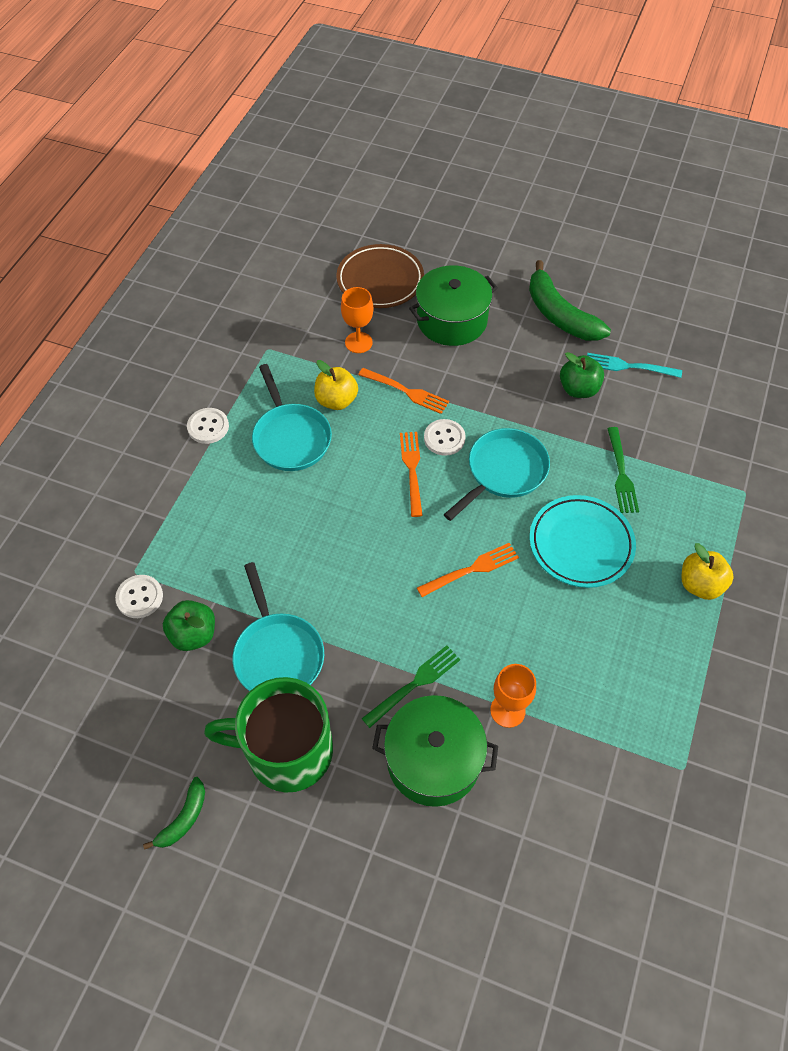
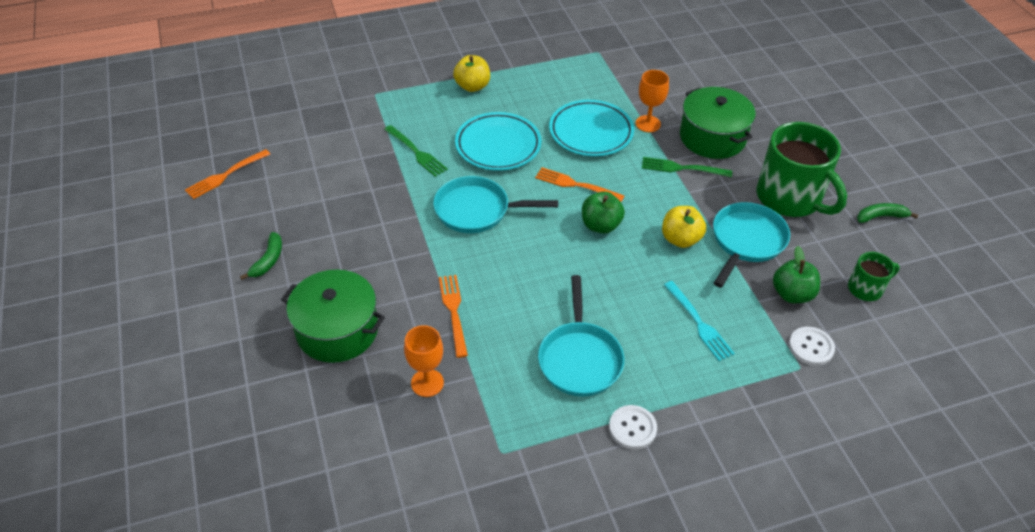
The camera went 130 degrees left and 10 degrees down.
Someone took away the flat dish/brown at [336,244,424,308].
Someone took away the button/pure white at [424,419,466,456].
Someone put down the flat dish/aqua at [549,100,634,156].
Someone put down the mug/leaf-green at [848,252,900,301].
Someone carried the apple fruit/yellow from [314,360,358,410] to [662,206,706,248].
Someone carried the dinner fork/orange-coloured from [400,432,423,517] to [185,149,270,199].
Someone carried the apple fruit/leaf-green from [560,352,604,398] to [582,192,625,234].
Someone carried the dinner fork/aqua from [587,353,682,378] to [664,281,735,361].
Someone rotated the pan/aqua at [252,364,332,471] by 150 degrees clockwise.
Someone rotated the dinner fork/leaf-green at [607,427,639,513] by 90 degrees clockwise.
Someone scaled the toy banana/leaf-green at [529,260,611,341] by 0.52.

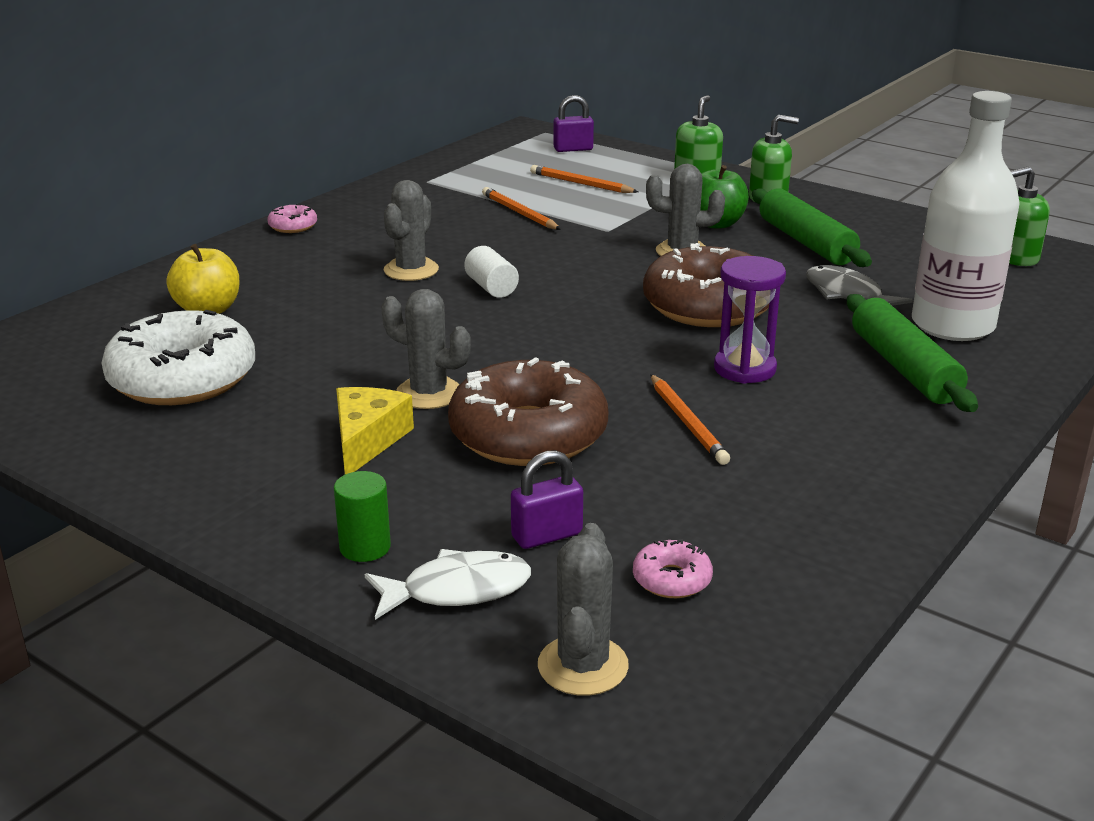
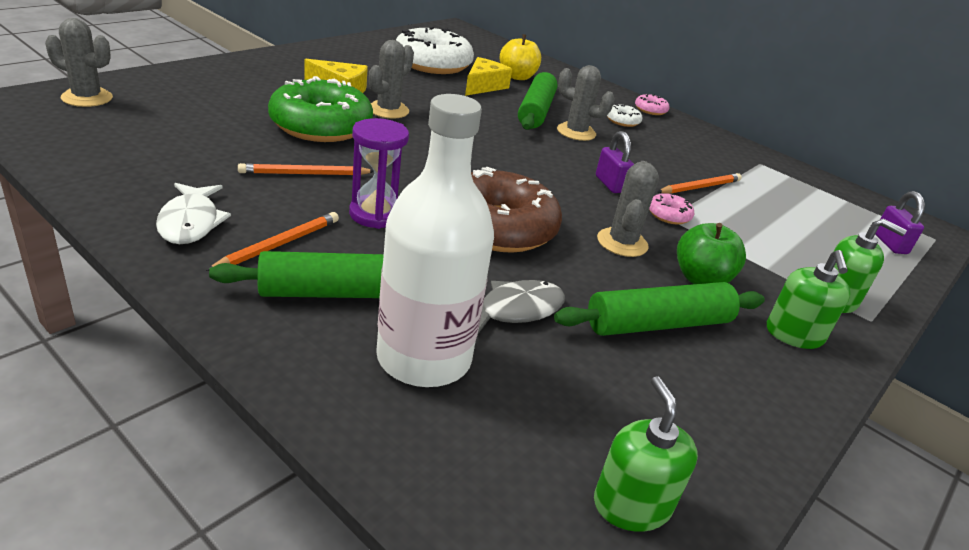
The camera went 90 degrees right and 5 degrees up.
Someone took away the solid cylinder/leaf-green at [334,471,391,562].
Someone took away the solid cylinder/pure white at [464,246,519,298].
Someone put down the cheese/yellow at [465,57,512,96].
Someone put down the rolling pin/leaf-green at [518,72,558,130].
Someone put down the glazed donut/pure white at [607,104,642,127].
Someone carried the toy fish/pure white from [365,549,531,620] to [156,183,231,244].
Someone carried the small lock/purple from [511,450,583,549] to [596,131,634,193].
Someone carried the wooden pencil/orange-coloured from [530,165,638,193] to [206,212,339,271].
Someone carried the glazed donut/pink from [633,539,713,598] to [649,193,695,224].
Someone repainted the glazed donut/brown at [448,357,608,466], which became the glazed donut/leaf-green at [268,76,373,142].

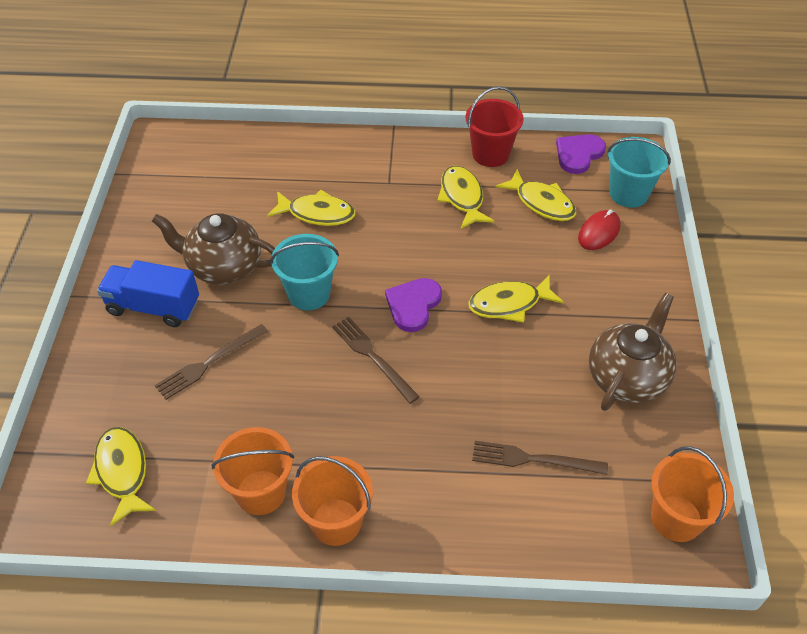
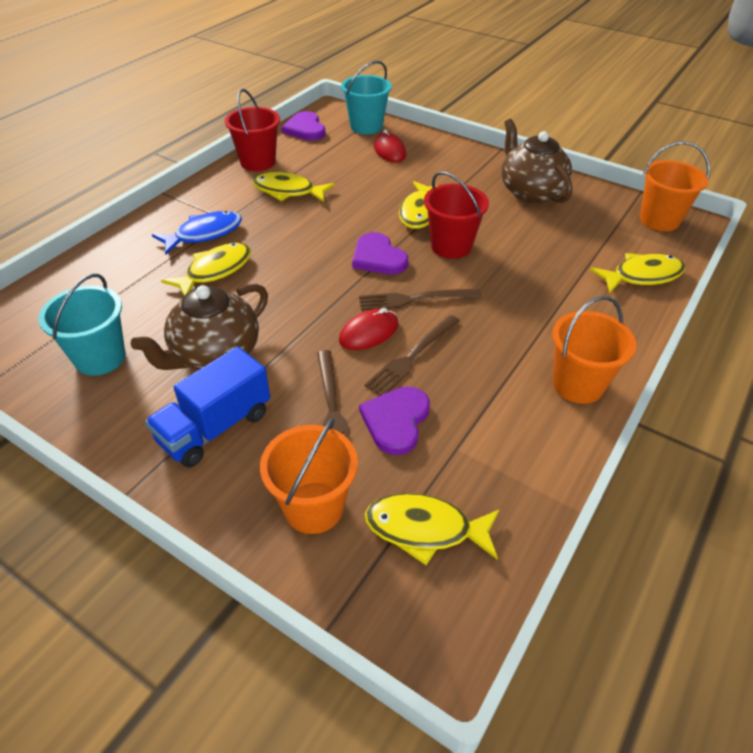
The camera went 60 degrees left and 5 degrees down.
Someone put down the toy fish/royal blue at [152,211,242,255].
Someone put down the computer mouse/crimson at [339,308,399,350].
Someone put down the love heart/purple at [359,386,430,455].
Someone put down the sand bucket/crimson at [424,171,489,259].
Someone carried the sand bucket/orange-coloured from [212,427,294,515] to [260,418,358,534].
Someone carried the sand bucket/aqua from [270,234,339,310] to [38,274,125,376].
Someone carried the dinner fork/brown from [472,441,608,475] to [364,315,460,396].
Someone carried the toy fish/yellow from [496,169,576,221] to [590,253,685,293].

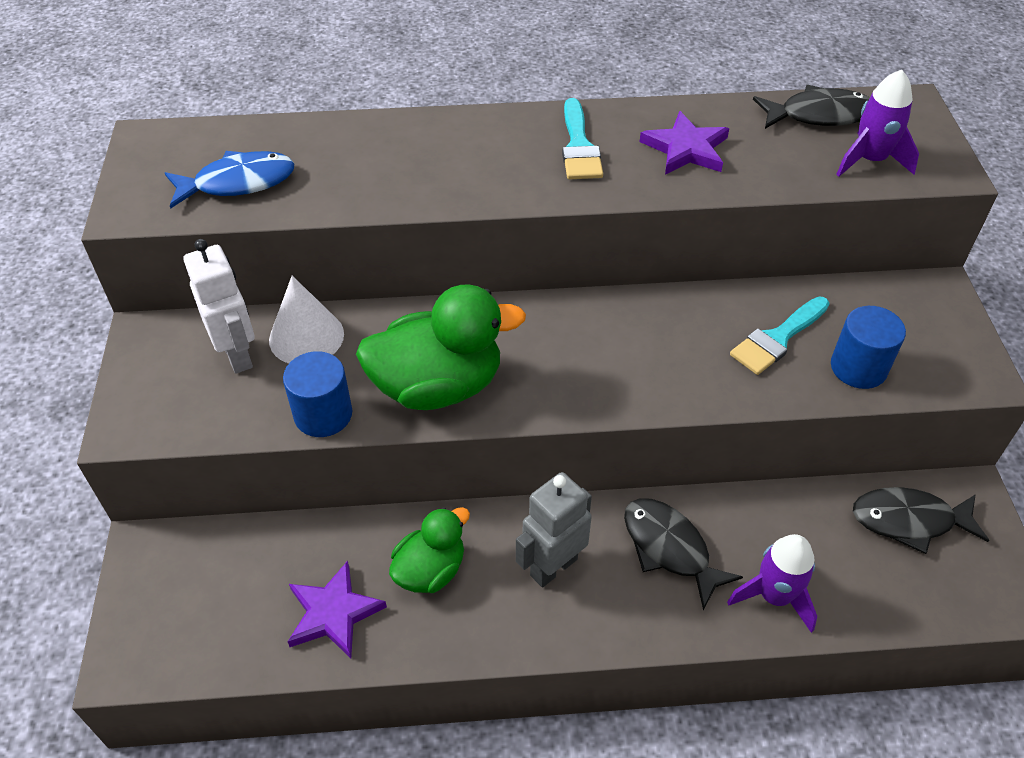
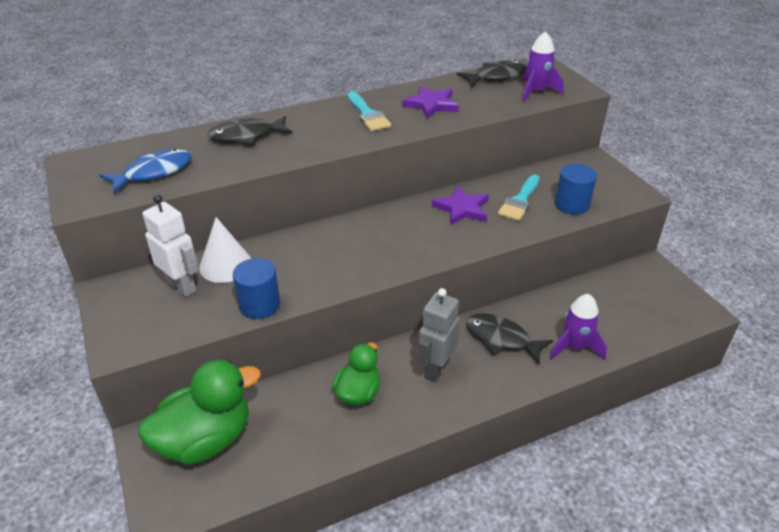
The camera went 20 degrees left and 10 degrees down.
Someone carried the star shape/purple from [288,561,387,658] to [432,186,489,226].
Someone carried the toy duck/leaf-green from [356,285,526,410] to [138,360,261,465].
Someone carried the toy fish/ebony from [853,487,989,554] to [207,116,293,145].

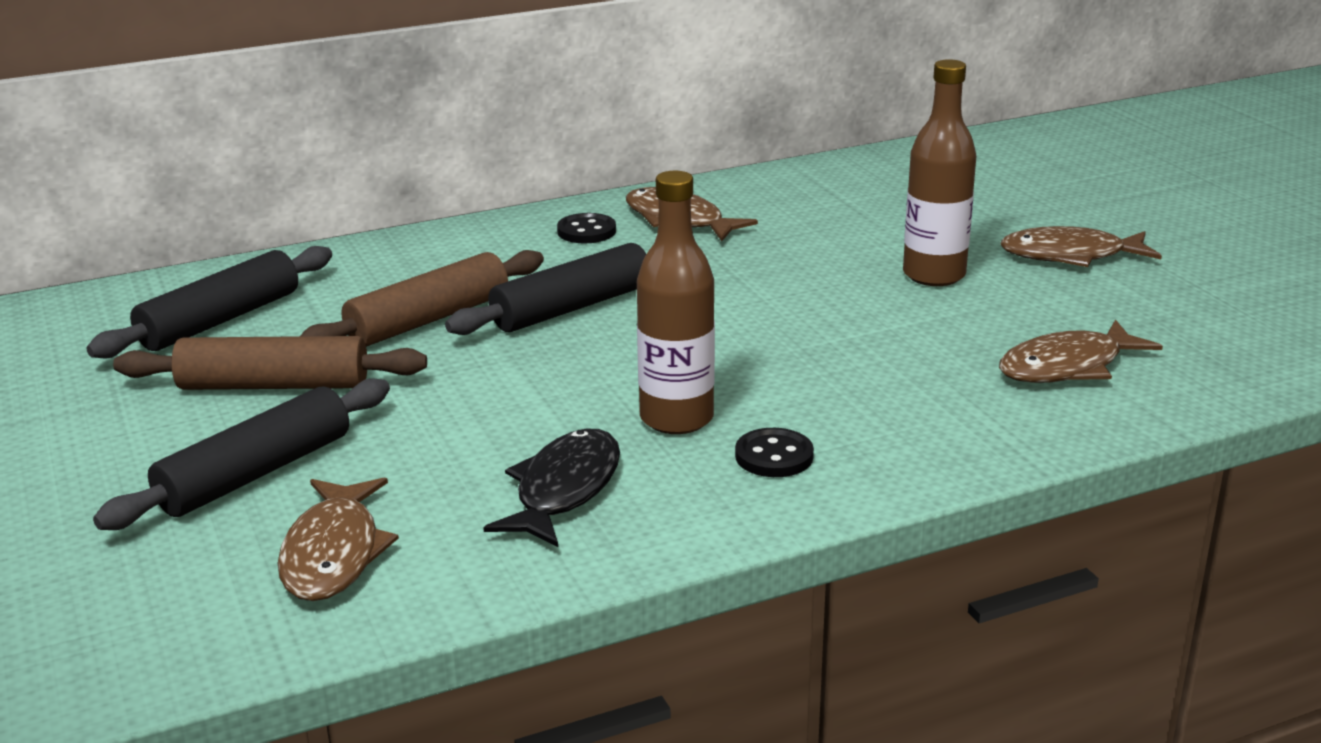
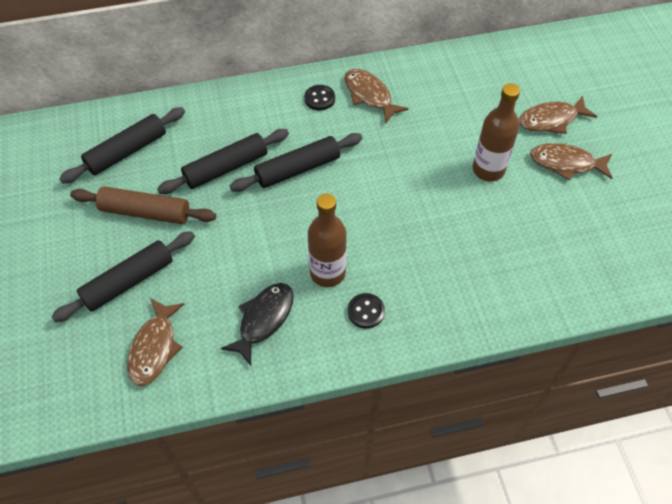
The camera went 10 degrees right and 30 degrees up.
Someone carried the toy fish/brown from [999,319,1163,383] to [519,96,597,134].
Someone repainted the rolling pin/brown at [300,250,544,347], which became the rolling pin/ebony at [157,129,289,194].

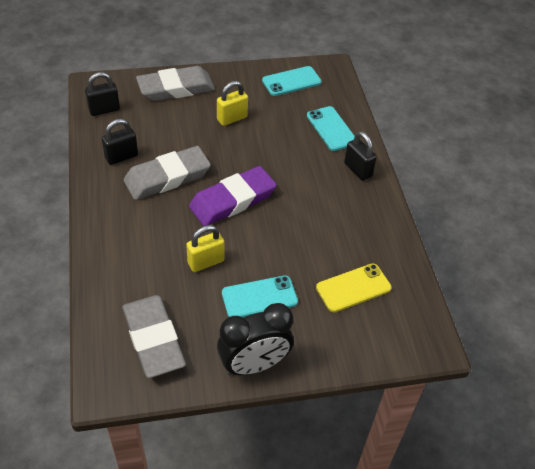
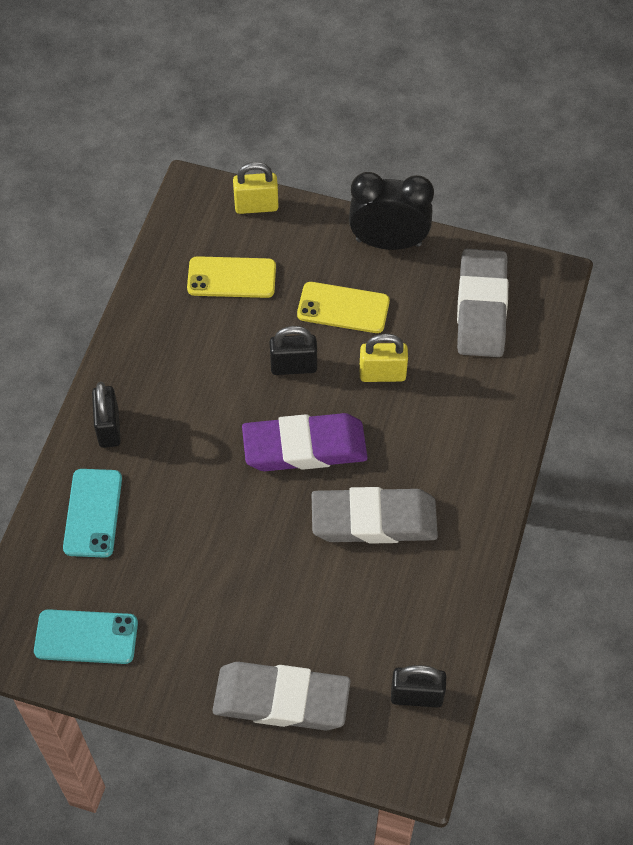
The camera went 150 degrees left and 10 degrees up.
Someone carried the small lock/ebony from [102,119,138,165] to [270,326,317,375].
Someone carried the small lock/yellow from [217,81,248,126] to [233,162,279,214].
Someone repainted the smartphone/aqua at [222,275,298,317], which became the smartphone/yellow at [297,282,390,333].

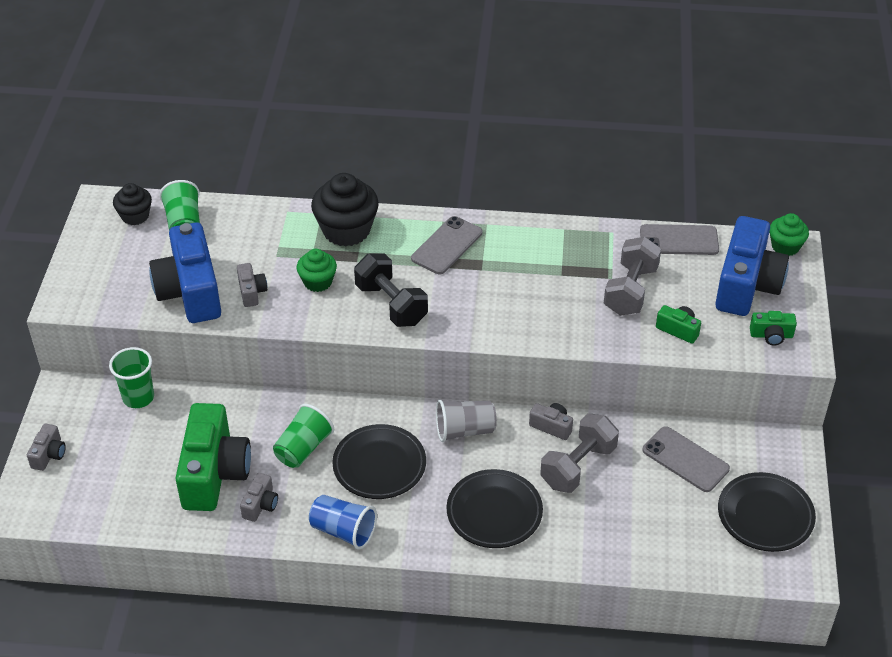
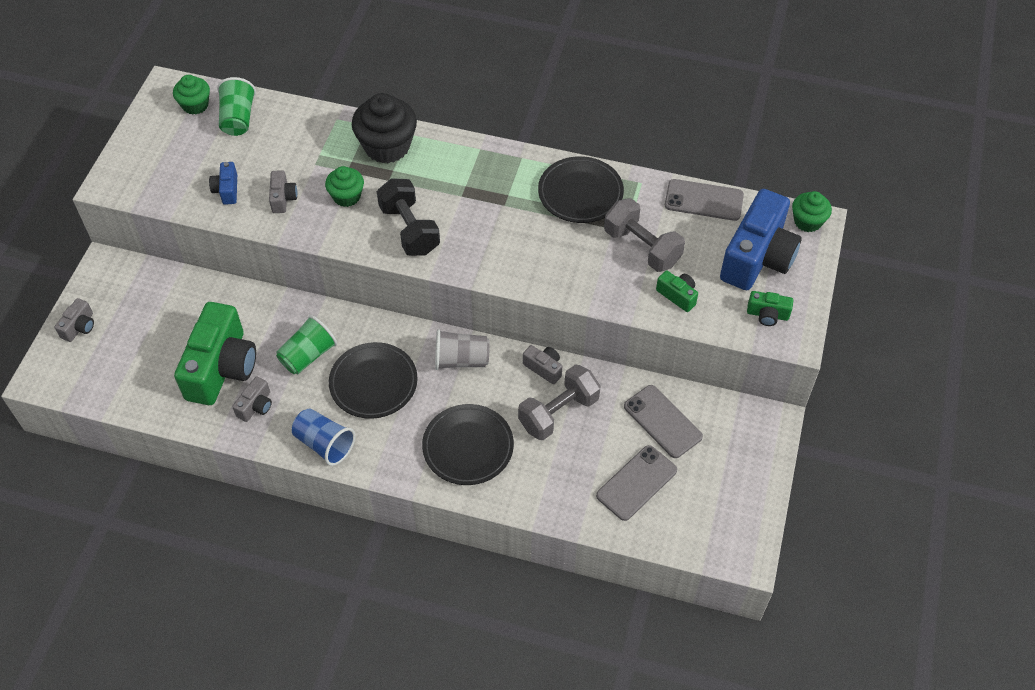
The camera went 10 degrees right and 10 degrees up.
Someone took away the beaker/leaf-green at [109,347,154,408].
Someone carried the smartphone/ash-grey from [411,216,483,274] to [596,445,677,521].
Someone carried the flat dish/ebony from [718,472,816,552] to [538,156,624,223].
Someone repainted the muffin/ebony at [113,183,152,225], which became the muffin/leaf-green at [173,75,210,115].
Someone rotated the hand weight/ash-grey at [604,237,661,316] by 75 degrees counterclockwise.
Someone scaled the camera/royal blue at [149,222,221,323] by 0.44.

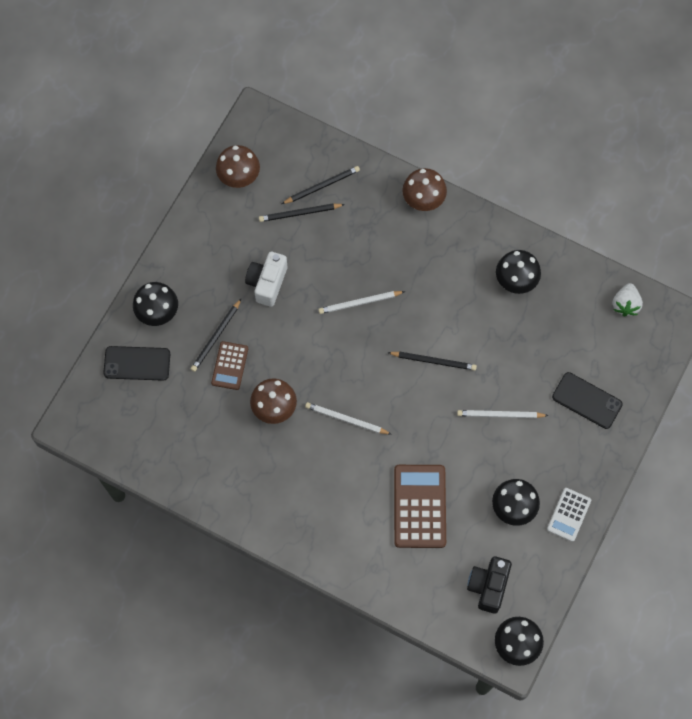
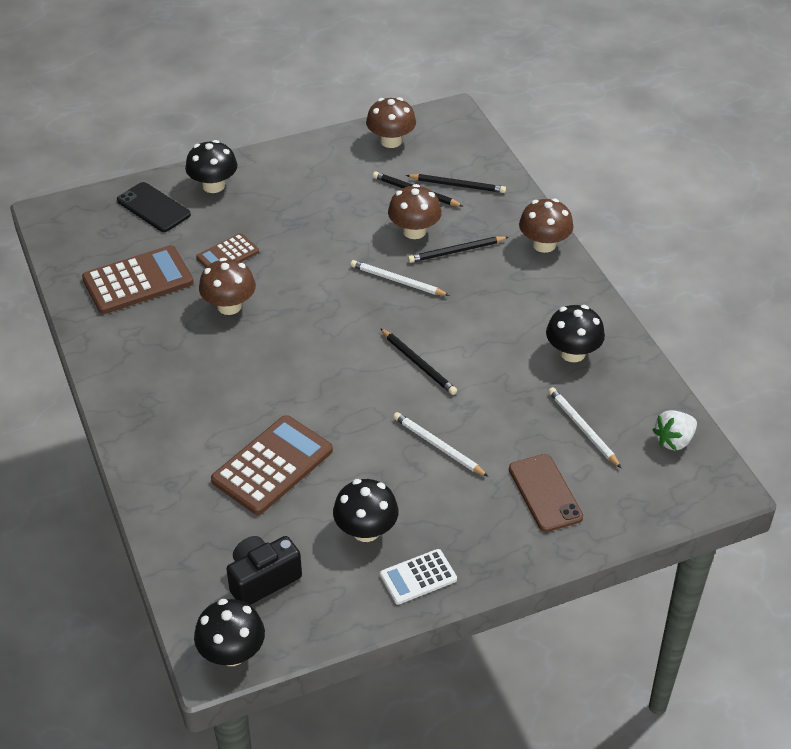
The camera went 40 degrees right and 25 degrees down.
Someone took away the camera/pure white at [245,252,287,307].
Someone put down the pocket calculator/brown at [82,245,194,314].
Someone put down the fungus/brown at [388,184,442,239].
Someone carried the wooden pencil/ebony from [191,299,241,372] to [408,236,508,263].
Someone carried the wooden pencil/pure white from [305,402,392,435] to [548,387,621,468].
Someone repainted the smartphone/ebony at [552,372,623,429], which became the smartphone/brown at [509,454,583,532].

